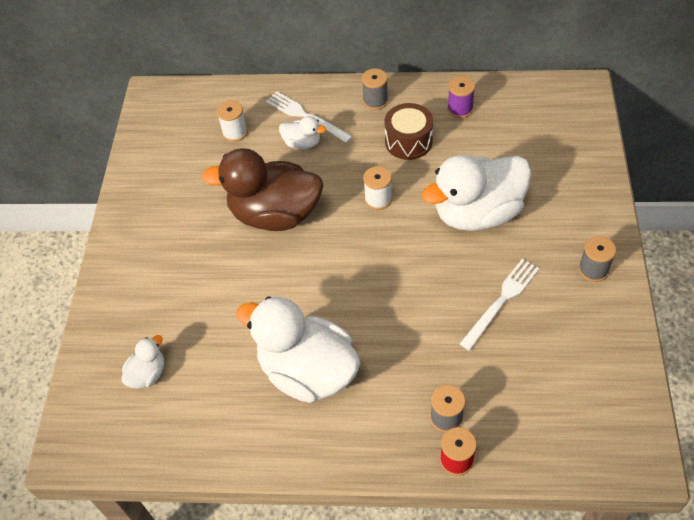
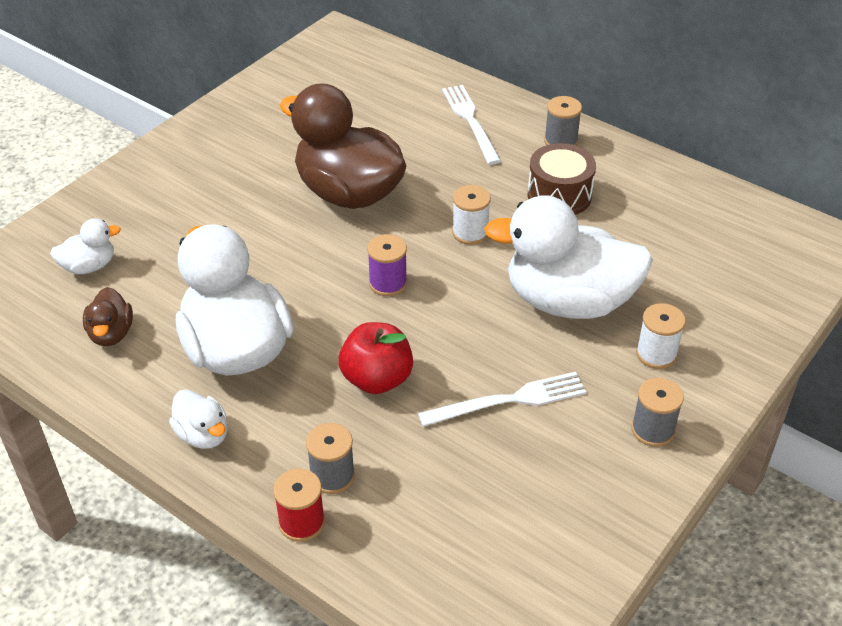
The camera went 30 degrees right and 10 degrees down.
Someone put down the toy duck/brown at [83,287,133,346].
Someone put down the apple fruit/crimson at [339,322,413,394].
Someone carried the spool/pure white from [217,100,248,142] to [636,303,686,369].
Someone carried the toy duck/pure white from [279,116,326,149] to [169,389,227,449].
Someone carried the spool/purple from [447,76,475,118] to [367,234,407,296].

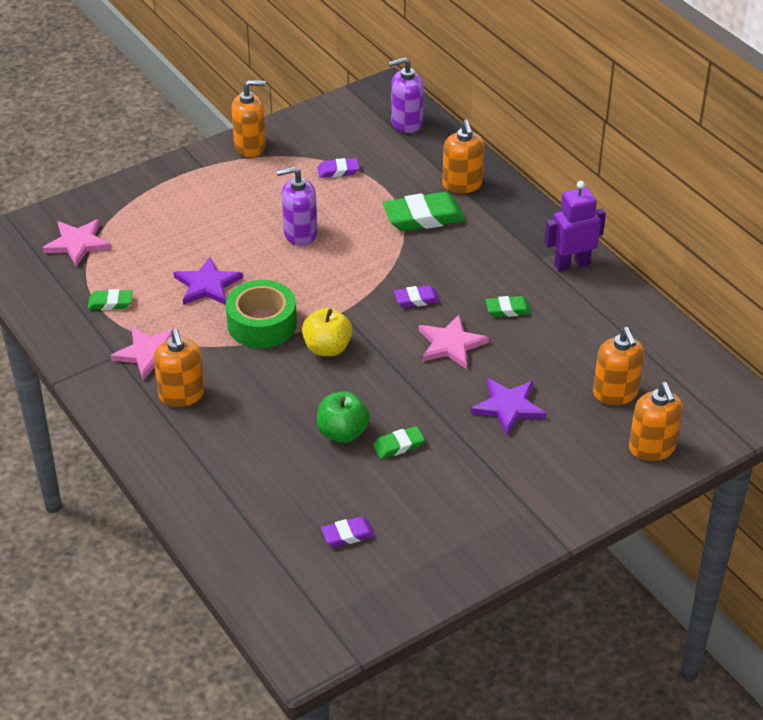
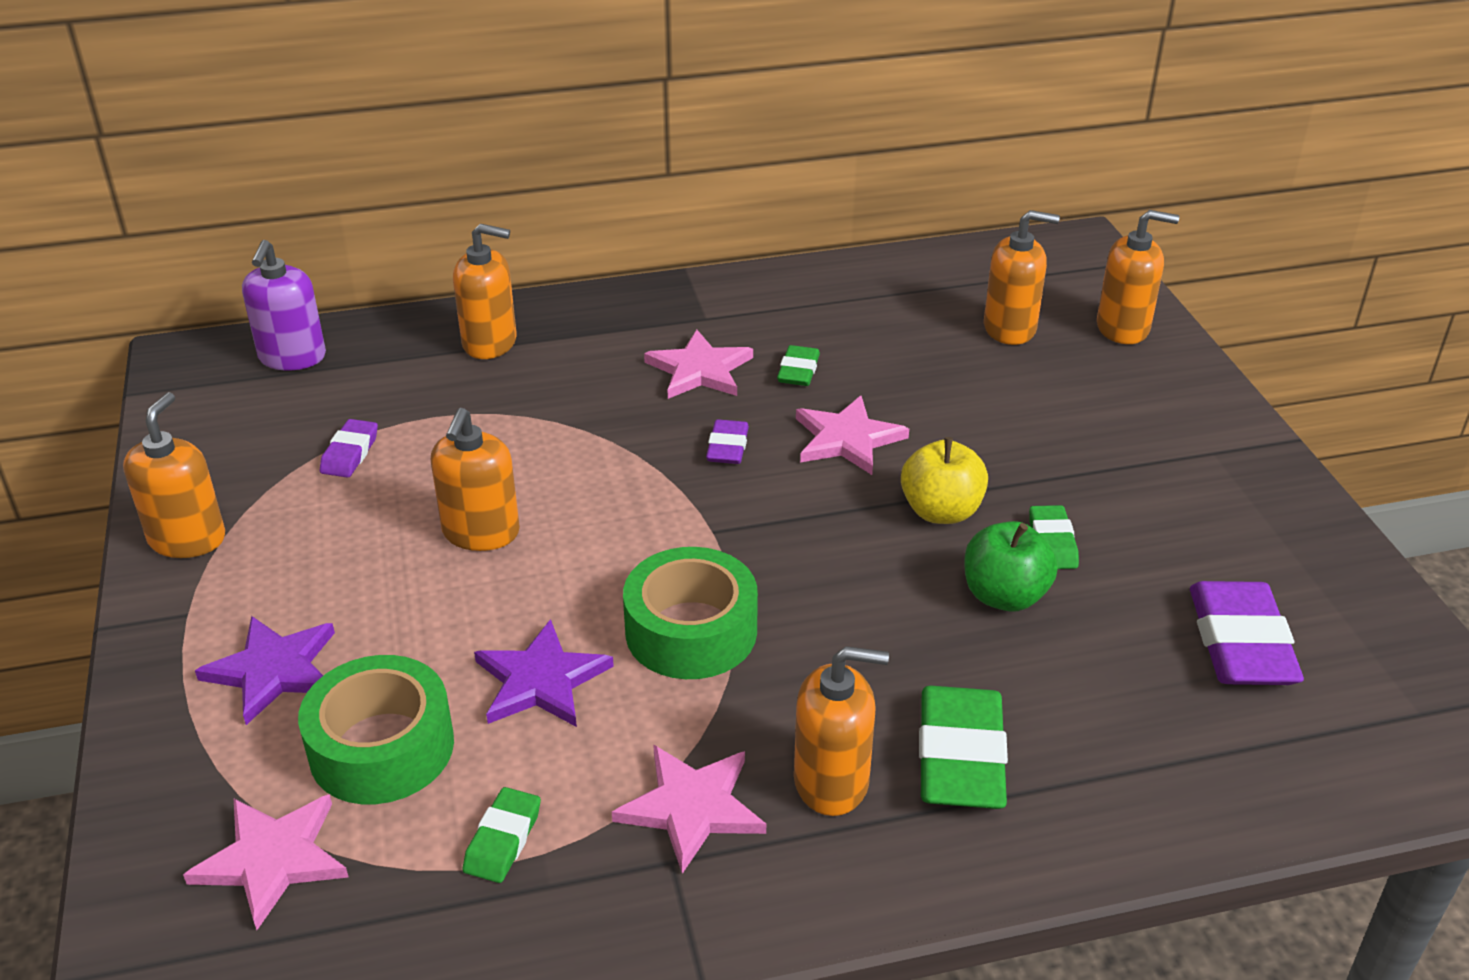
The camera went 70 degrees left and 5 degrees down.
Someone took away the robot/purple at [544,181,606,272].
Someone put down the sticky tape/leaf-green at [298,655,454,804].
Someone put down the star shape/pink at [644,330,753,399].
Someone carried the apple fruit/yellow from [302,308,352,356] to [901,437,988,524].
Someone carried the pencil eraser/leaf-green from [383,192,465,231] to [919,686,1008,809].
Someone carried the star shape/purple from [470,378,546,435] to [195,616,335,725].
Someone repainted the soap dispenser/purple at [277,166,317,246], which became the soap dispenser/orange-coloured at [431,408,520,551].
Someone scaled the pencil eraser/purple at [321,517,375,547] by 1.87.

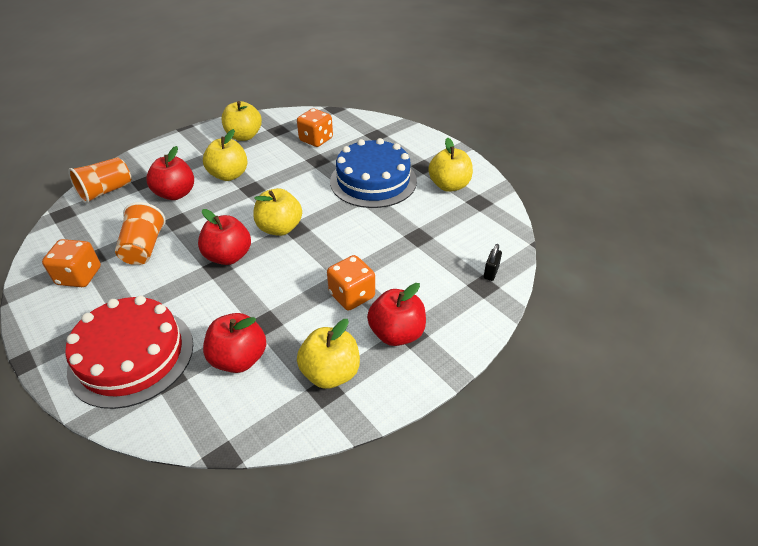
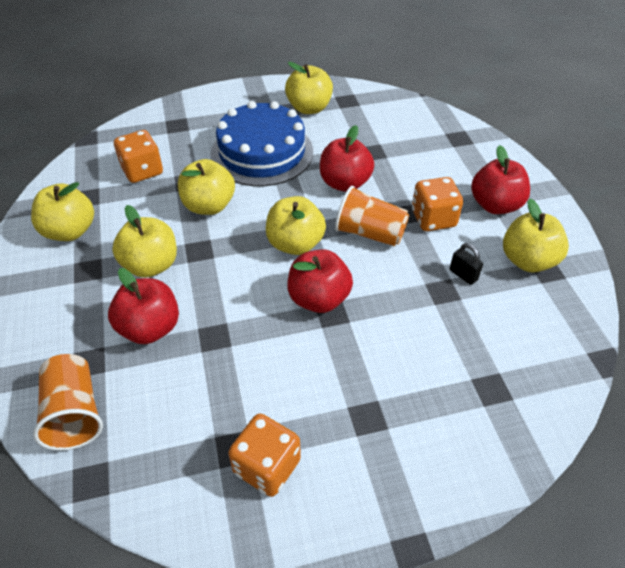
The camera went 65 degrees left and 5 degrees up.
Someone took away the layer cake/crimson at [65,296,193,409].
Someone put down the apple fruit/yellow at [178,159,235,215].
Someone carried the beaker/orange-coloured from [115,202,166,265] to [335,186,410,247].
Someone carried the apple fruit/crimson from [203,313,266,373] to [320,125,374,192].
Someone carried the small lock/ebony from [484,244,502,281] to [450,243,483,285].

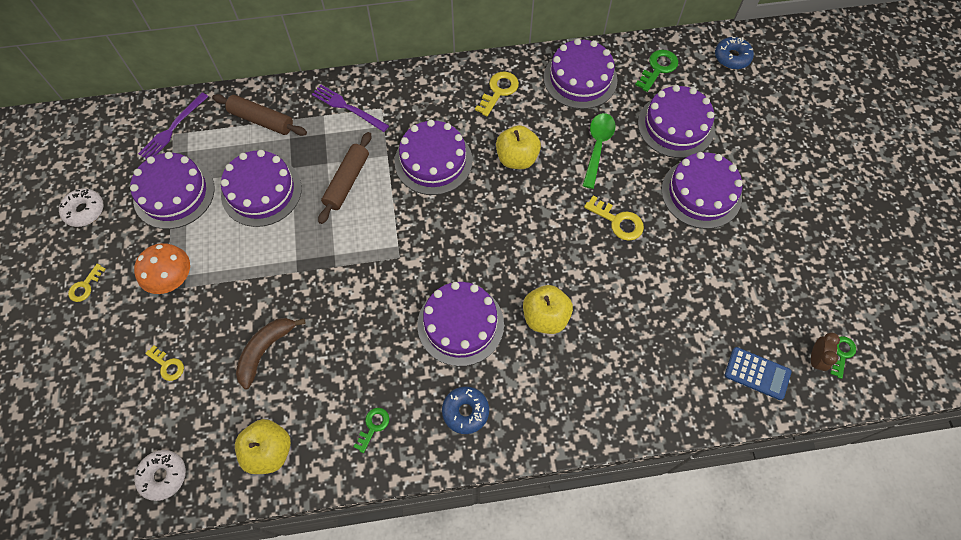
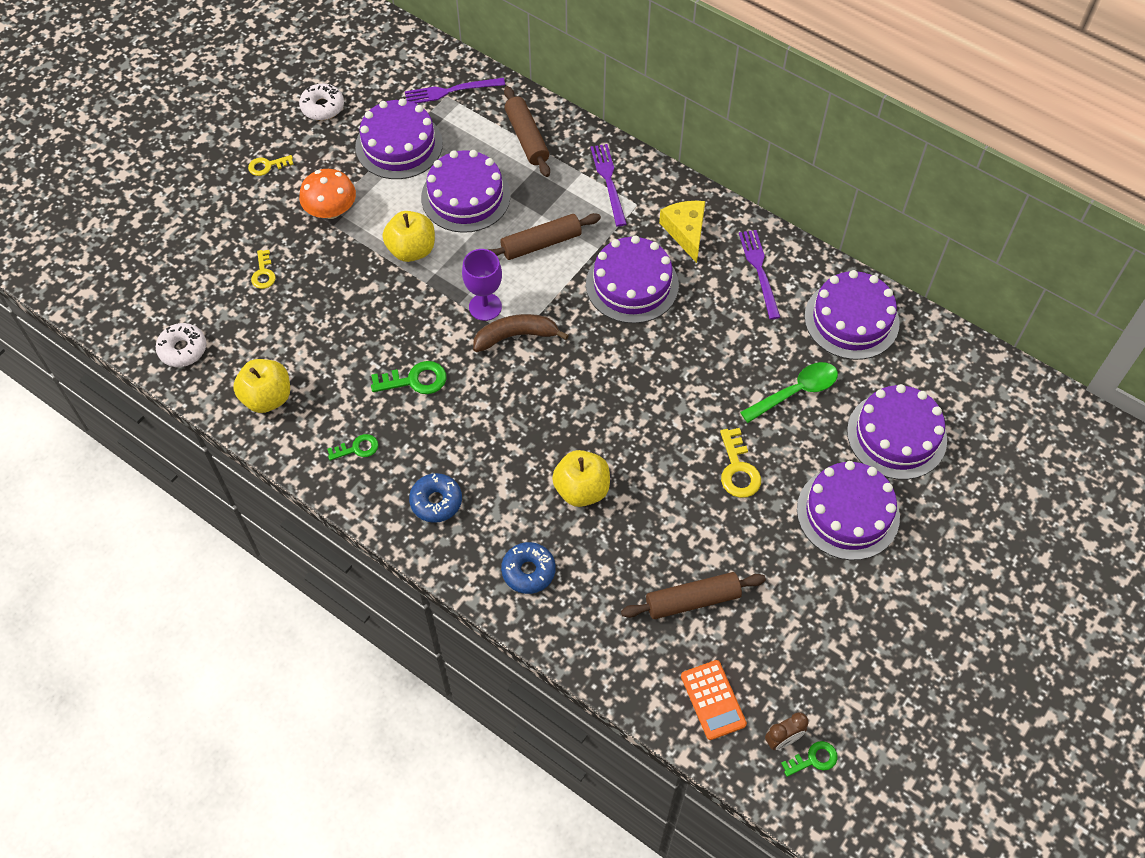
The camera went 45 degrees right and 5 degrees down.
Someone took away the layer cake/purple at [417,282,504,366].
Someone put down the chalice/purple at [462,249,502,321].
Someone put down the rolling pin/brown at [621,572,766,619].
Someone put down the cheese/yellow at [659,201,705,263].
Someone carried the toy banana/brown from [236,318,306,389] to [473,314,569,352].
Someone carried the apple fruit/yellow from [496,125,541,169] to [383,211,435,262].
Someone carried the latchkey/leaf-green from [635,50,678,92] to [371,361,446,394].
Someone carried the glazed donut/royal blue from [715,37,754,69] to [501,542,556,594].
Someone swapped the latchkey/yellow at [475,71,519,116] for the dinner fork/purple at [739,230,780,319].
Someone repainted the pocket calculator/royal blue at [725,347,792,400], which became the pocket calculator/orange-coloured at [681,660,747,740].

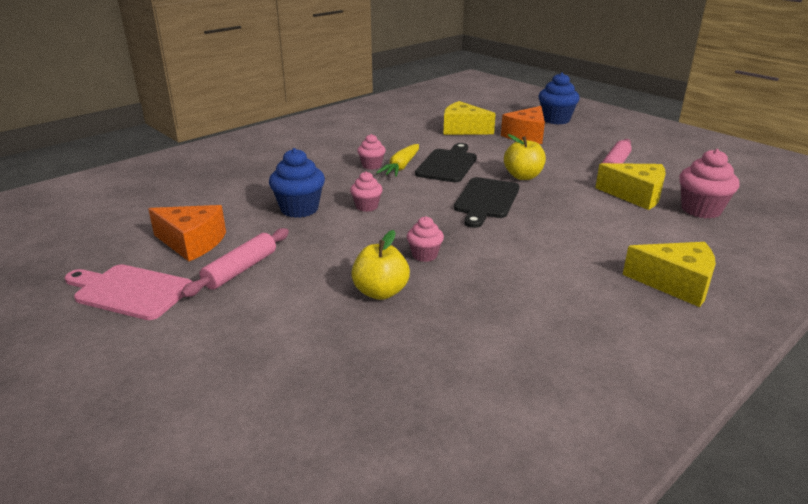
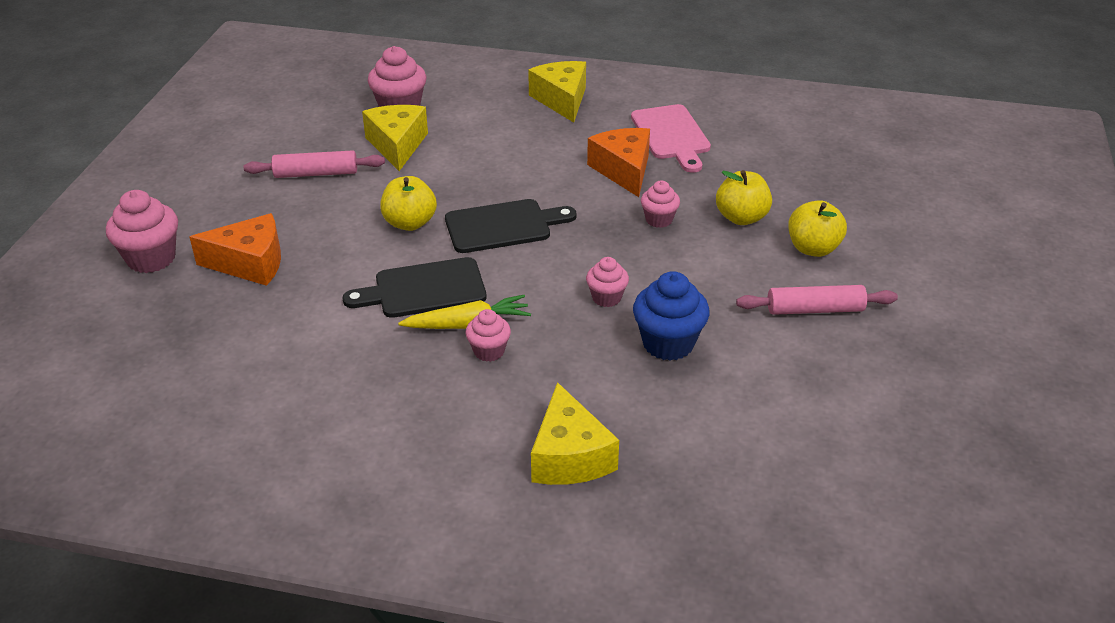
The camera went 125 degrees left and 10 degrees up.
Someone put down the apple fruit/yellow at [788,200,847,257].
Someone carried the cutting board/pink from [65,264,192,320] to [631,104,711,173].
Someone carried the cheese/orange-coloured from [148,205,226,261] to [587,128,650,197].
Someone carried the cheese/yellow from [443,101,496,135] to [531,382,619,485].
Someone repainted the muffin/royal blue at [538,72,580,124], which became the muffin/pink at [106,190,178,273].

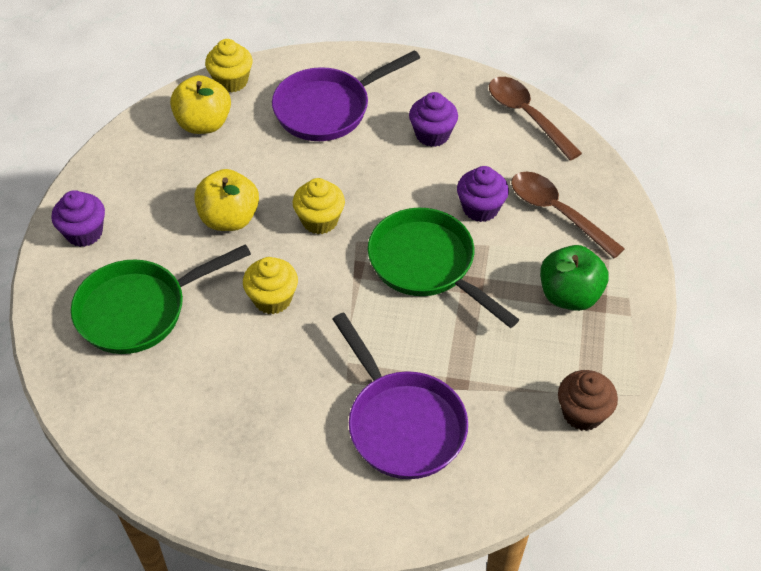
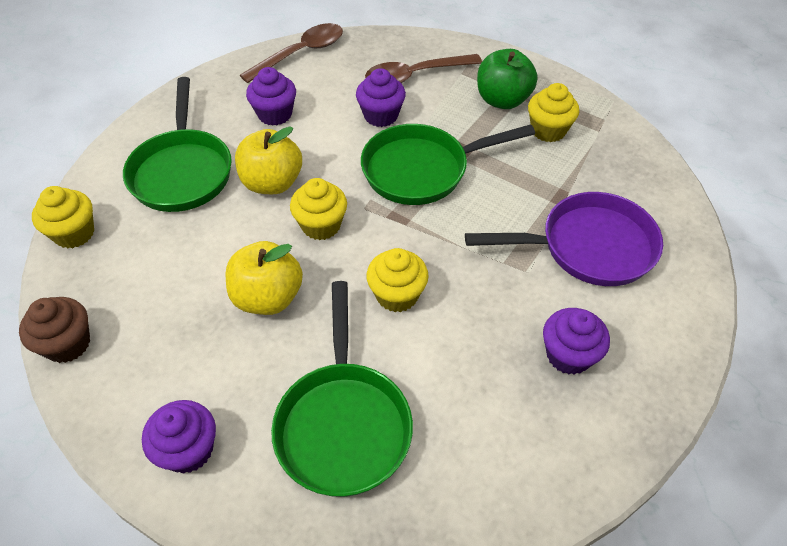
The camera went 65 degrees left and 0 degrees up.
Someone put down the muffin/yellow at [528,83,579,142].
Someone put down the muffin/purple at [543,308,610,375].
Someone carried the apple fruit/yellow from [170,75,231,134] to [235,127,302,194].
Someone carried the muffin/brown from [558,370,618,431] to [19,297,90,363].
Someone repainted the pan/purple at [272,50,420,141], which became the pan/leaf-green at [123,77,232,212].
Someone rotated the spoon/brown at [489,77,582,161] by 150 degrees clockwise.

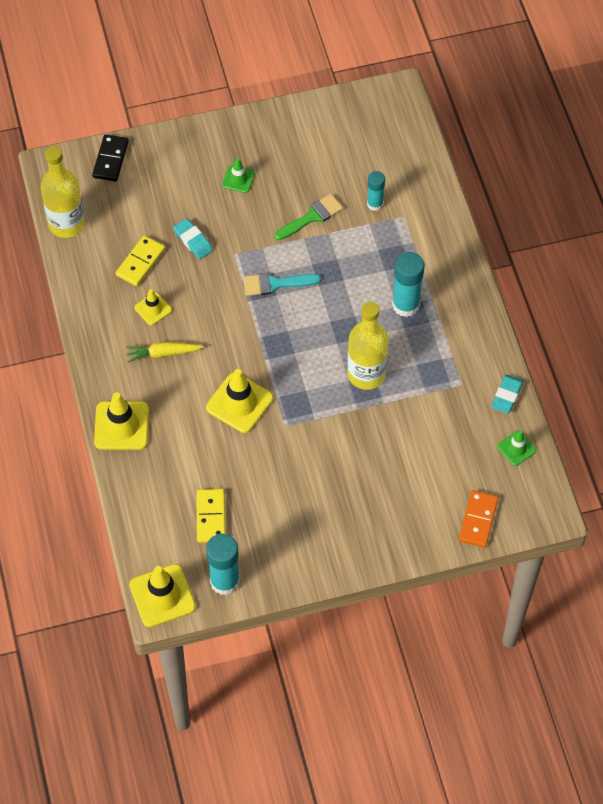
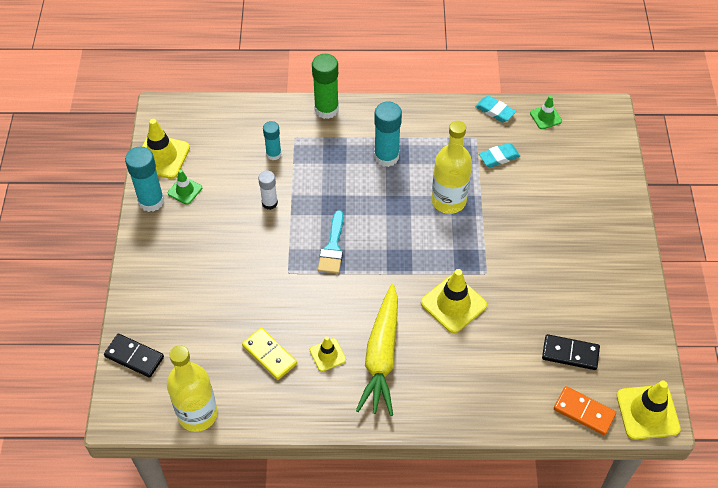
The camera went 75 degrees left and 5 degrees down.
Someone put down the stick of glue/leaf-green at [312,54,339,119].
Someone carried the traffic cone/yellow from [94,392,149,450] to [142,119,190,179].
Someone carried the pencil eraser/aqua from [173,218,213,259] to [479,143,520,168].
Someone carried the stick of glue/aqua from [206,534,240,595] to [125,147,164,212].
Someone carried the traffic cone/leaf-green from [222,158,255,193] to [168,170,202,205].
Someone carried the domino tile/orange-coloured from [459,490,498,548] to [554,386,616,435].
Someone swapped the paint brush/leaf-green at [275,194,343,240] for the stick of glue/pure white at [258,171,278,210].
Someone repainted the domino tile/yellow at [196,489,226,543], which became the domino tile/ebony at [542,334,600,370].
Someone scaled the root vegetable/yellow at [126,342,204,363] by 1.87.

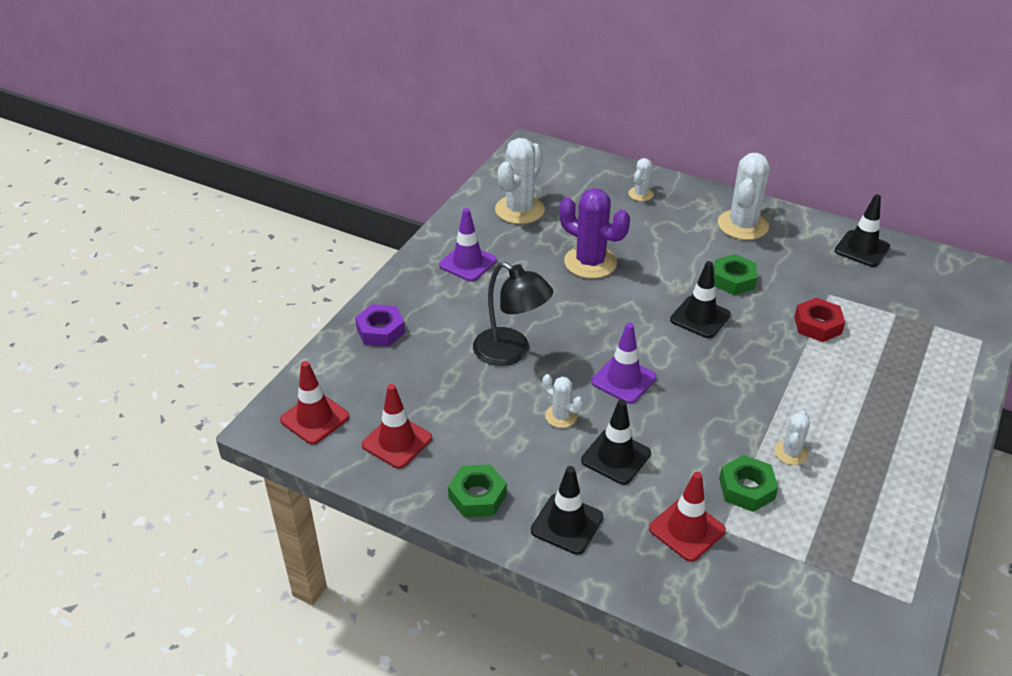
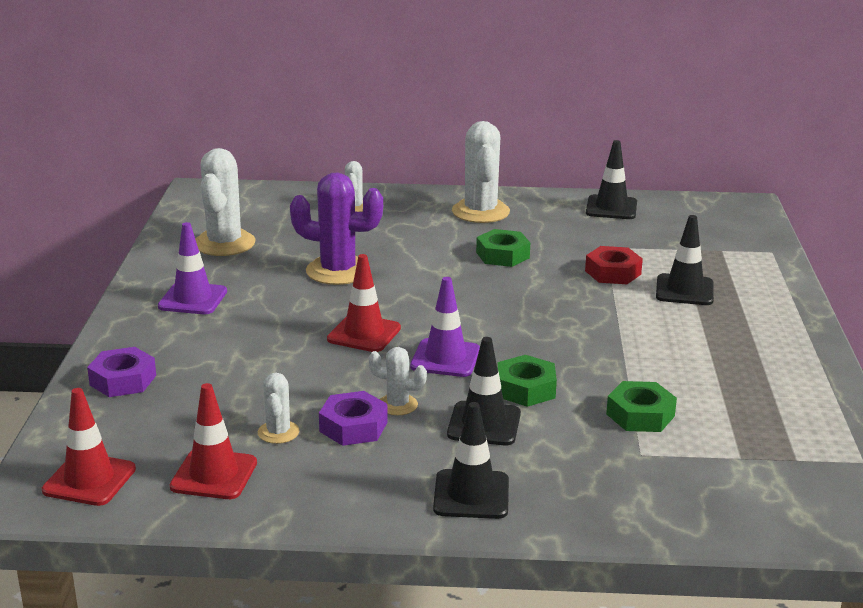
The camera went 25 degrees left and 15 degrees down.
Someone took away the lamp/ebony at [473,262,553,366].
Someone put down the hex nut/purple at [319,391,388,446].
Someone carried the hex nut/leaf-green from [448,464,507,518] to [497,355,557,407].
Someone carried the traffic cone/crimson from [649,472,726,562] to [327,254,401,352].
Someone carried the traffic cone/ebony from [670,261,731,338] to [656,215,714,305].
Someone carried the prickly plant/pure white from [774,411,810,465] to [258,373,299,444].

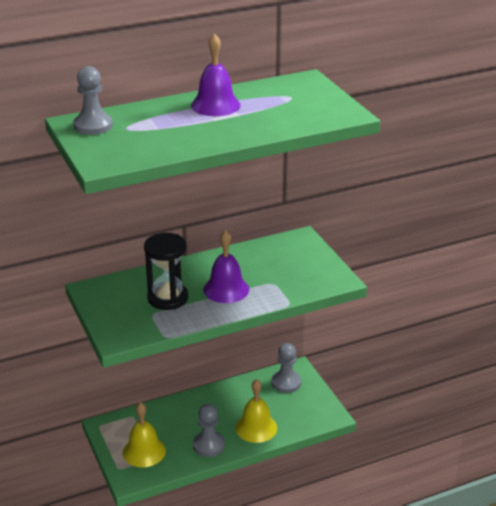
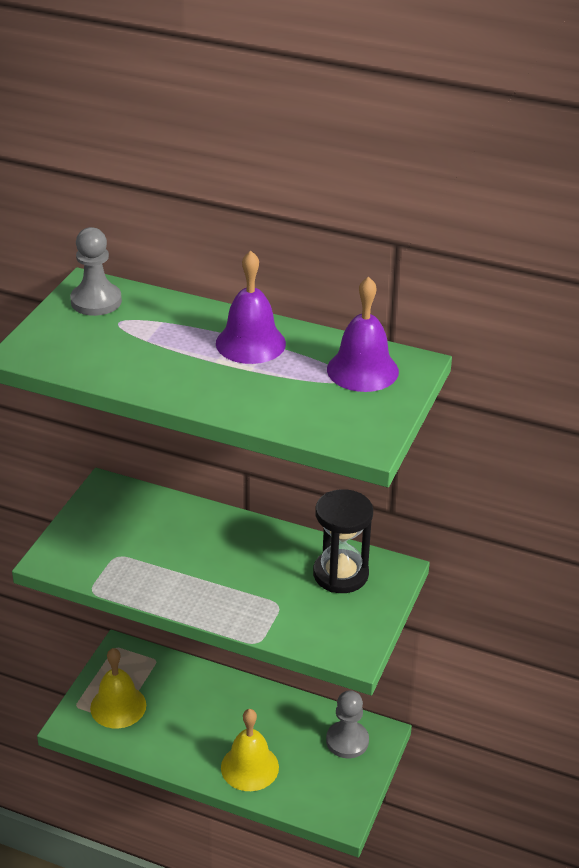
The camera went 45 degrees right and 5 degrees up.
Someone took away the chess pawn/ash-grey at [193,404,225,457].
Someone carried the sandglass/ebony from [144,233,188,310] to [313,489,373,593].
Someone carried the bell/purple from [203,230,249,303] to [327,276,399,392].

